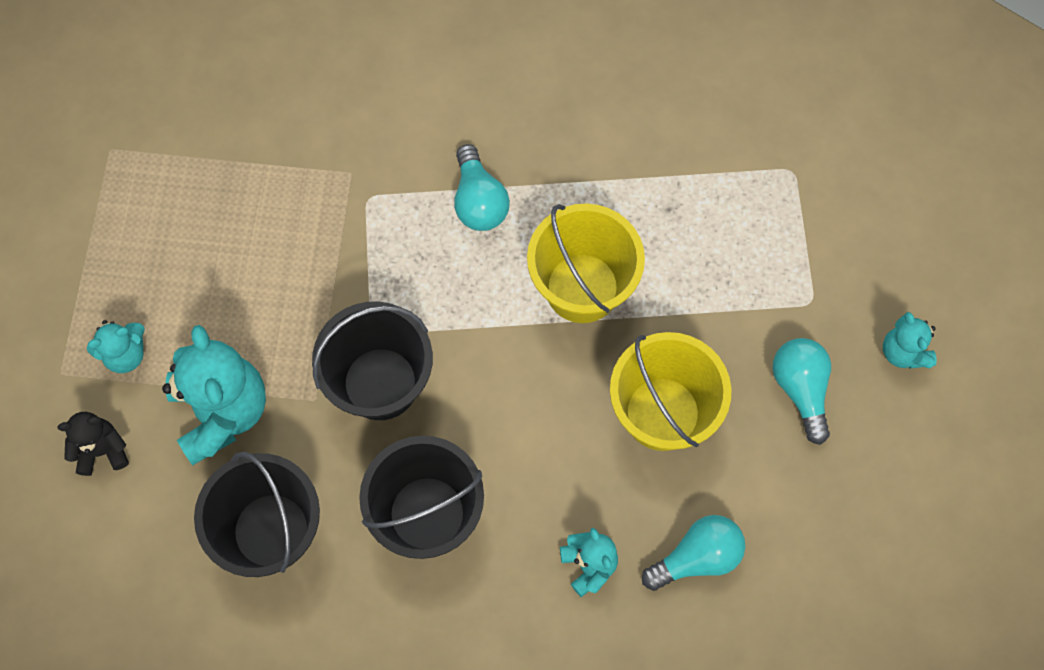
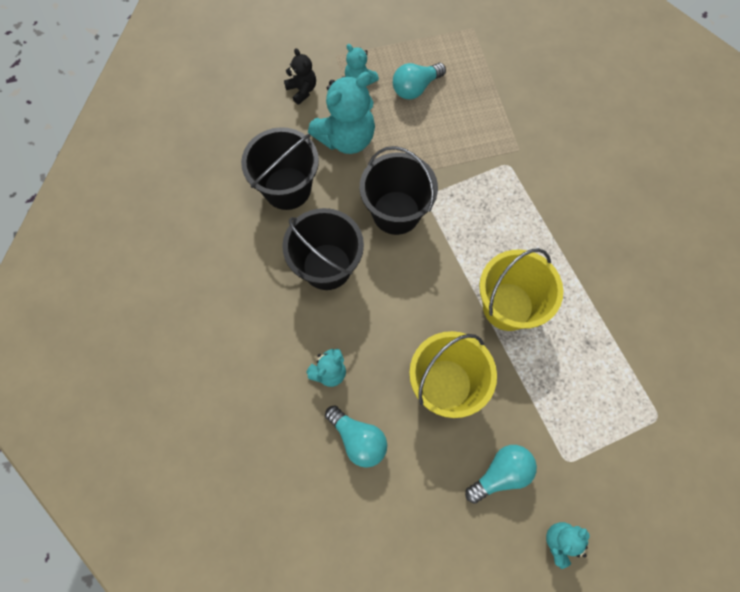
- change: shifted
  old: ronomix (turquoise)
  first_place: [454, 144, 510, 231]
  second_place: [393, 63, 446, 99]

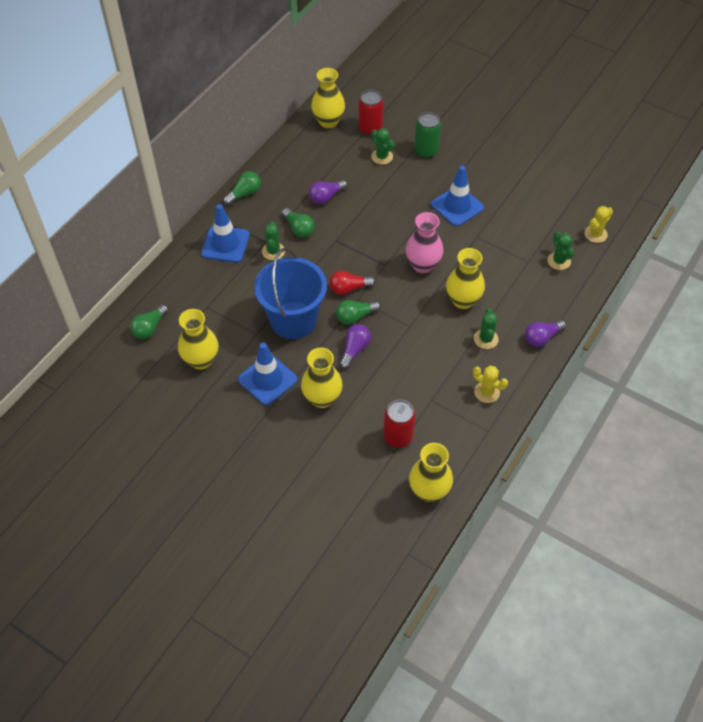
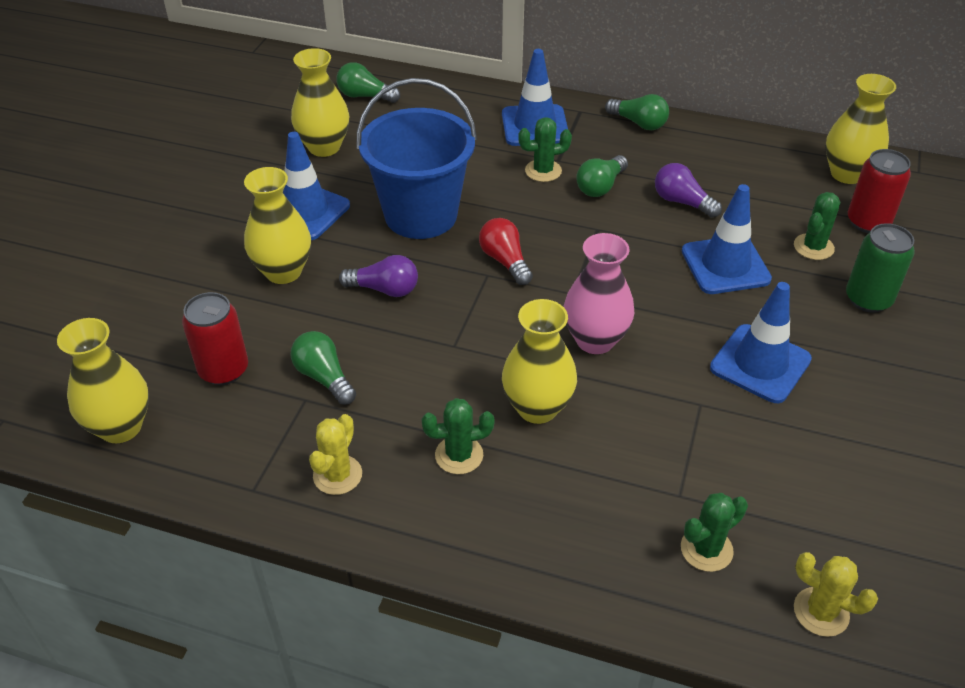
- change: shifted
  old: ronomix (green)
  first_place: [336, 300, 381, 325]
  second_place: [291, 331, 356, 405]
- change: gone
  old: ronomix (purple)
  first_place: [525, 320, 566, 347]
- change: new
  new: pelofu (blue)
  second_place: [682, 184, 772, 294]

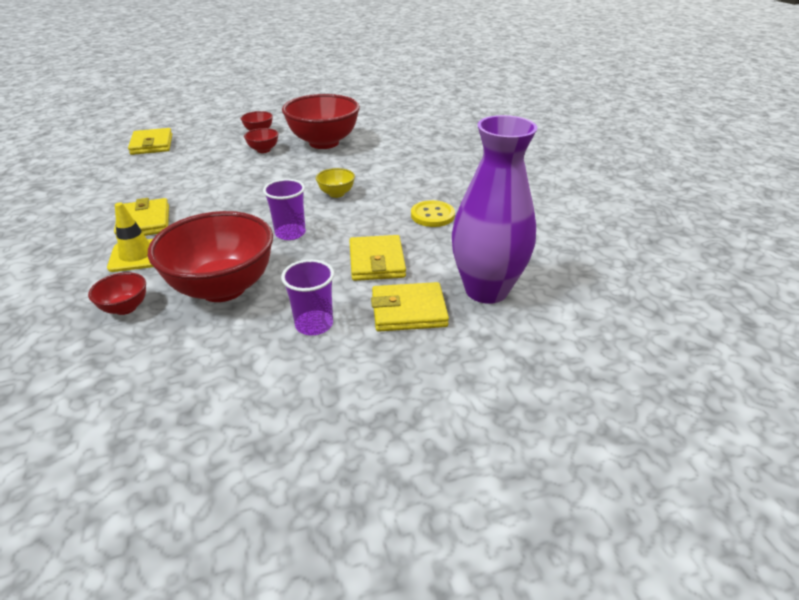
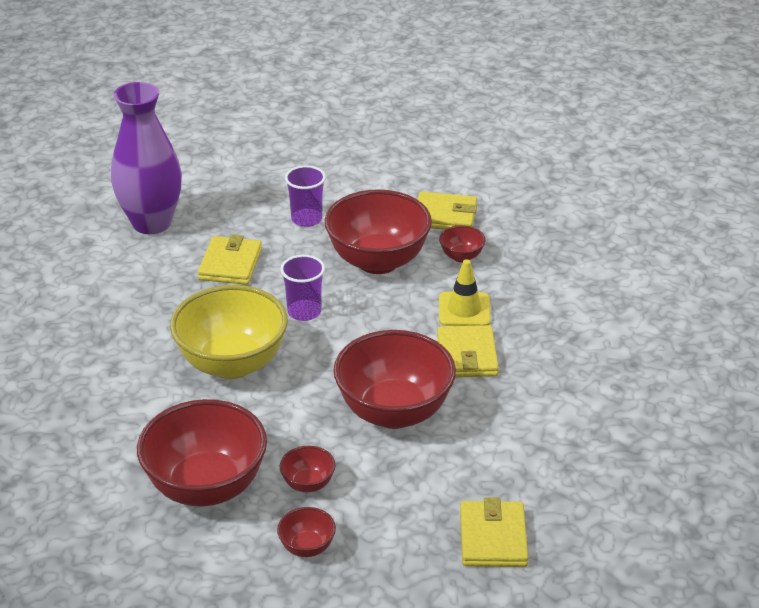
- change: scaled
  old: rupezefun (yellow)
  first_place: [316, 168, 355, 198]
  second_place: [170, 285, 288, 379]
  factor: 2.28
- change: gone
  old: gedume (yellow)
  first_place: [411, 200, 455, 227]
- change: shifted
  old: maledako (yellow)
  first_place: [371, 282, 449, 331]
  second_place: [417, 191, 477, 230]
- change: new
  new: rupezefun (red)
  second_place: [334, 330, 456, 429]

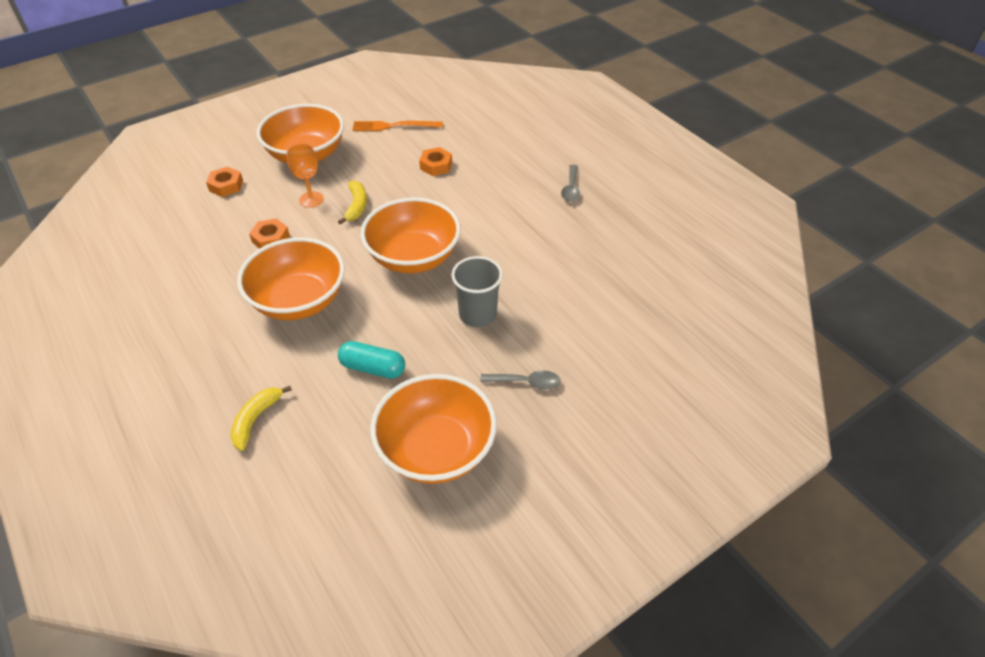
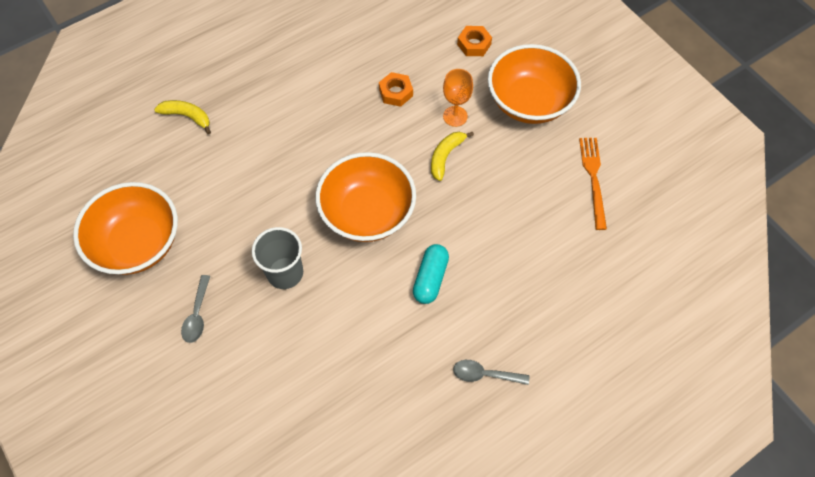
- change: gone
  old: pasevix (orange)
  first_place: [419, 147, 452, 176]
- change: rotated
  old: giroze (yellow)
  first_place: [338, 180, 367, 225]
  second_place: [431, 132, 474, 181]
  degrees: 120
- change: gone
  old: rupezefun (orange)
  first_place: [237, 237, 345, 320]
- change: shifted
  old: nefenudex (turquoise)
  first_place: [338, 341, 405, 379]
  second_place: [413, 244, 449, 304]

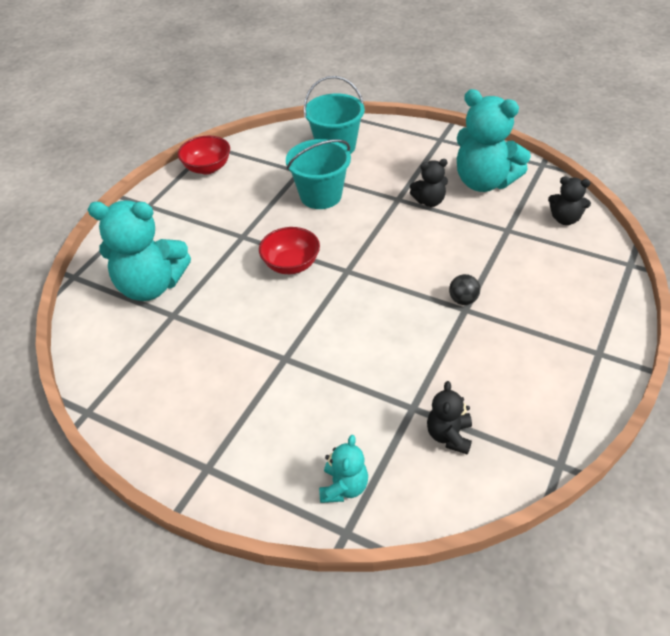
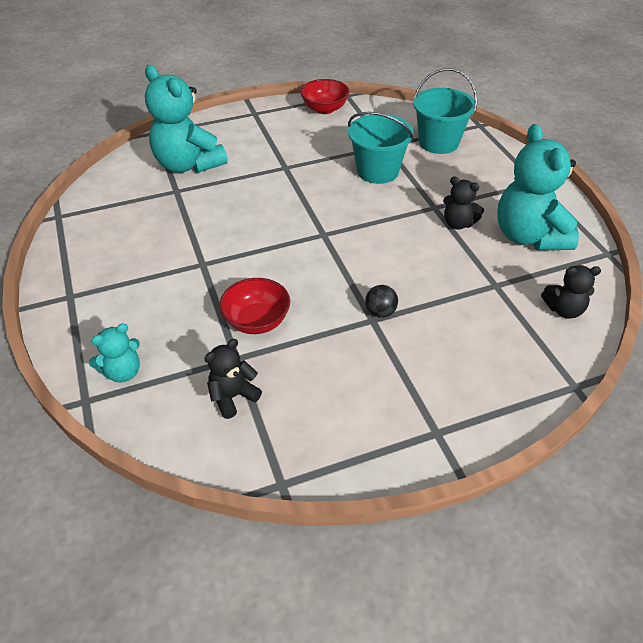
- change: rotated
  old: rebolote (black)
  first_place: [548, 176, 591, 225]
  second_place: [541, 265, 601, 319]
  degrees: -60
- change: shifted
  old: rupezefun (red)
  first_place: [259, 227, 320, 274]
  second_place: [219, 278, 290, 334]

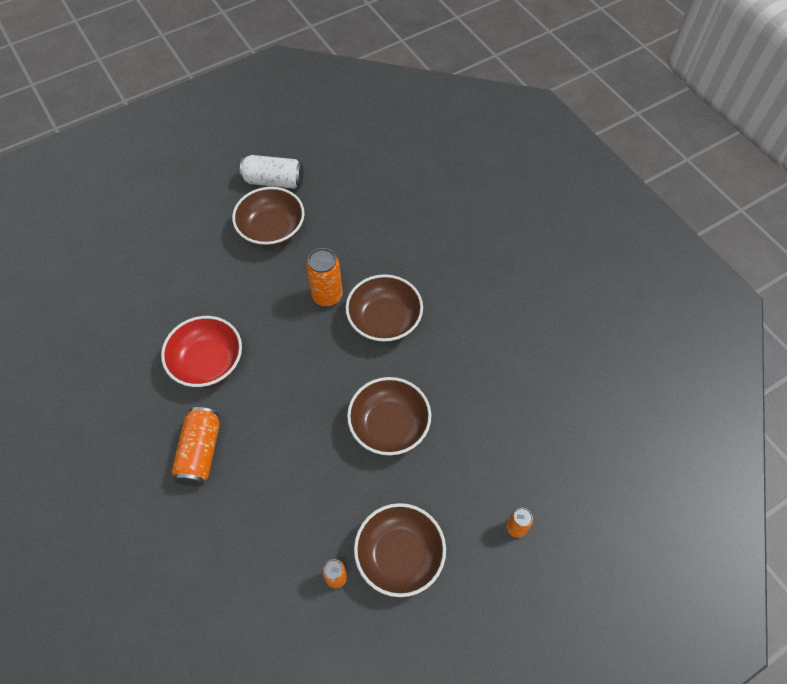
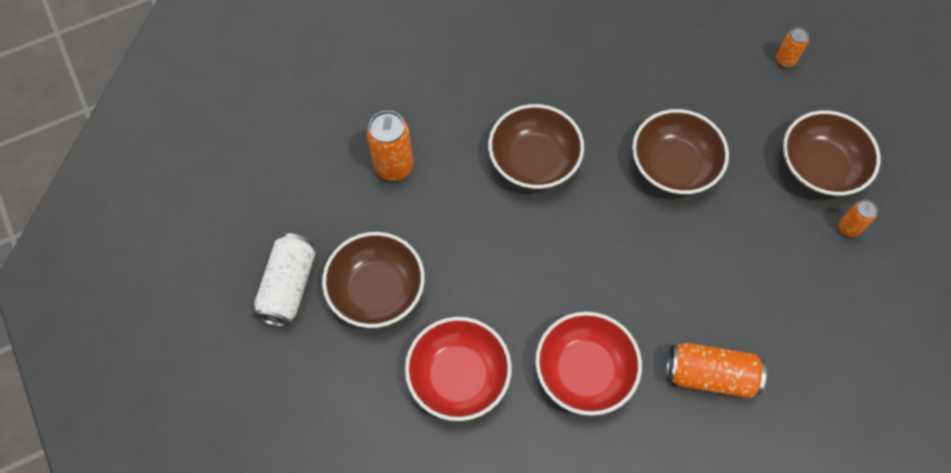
- change: shifted
  old: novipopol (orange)
  first_place: [306, 248, 343, 307]
  second_place: [367, 111, 413, 181]
- change: new
  new: rupezefun (red)
  second_place: [405, 317, 512, 421]

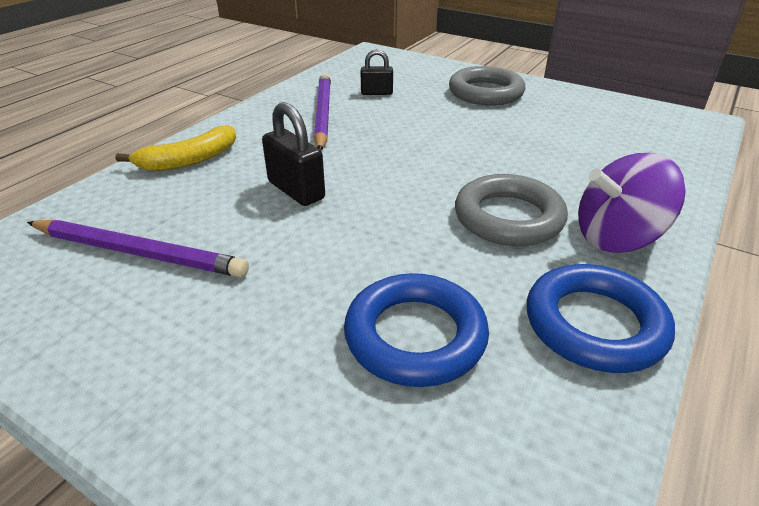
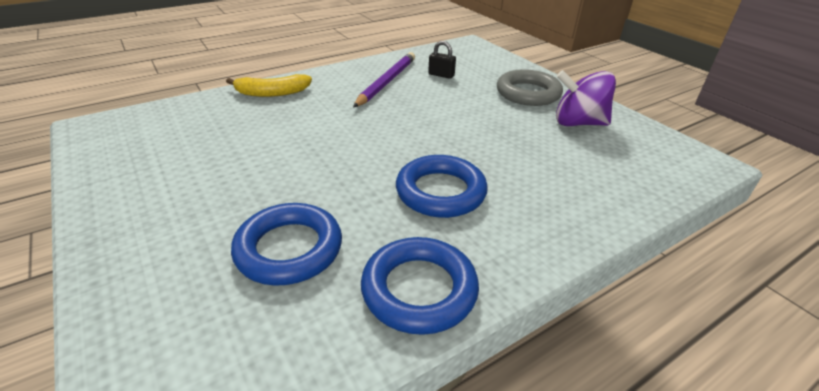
- change: gone
  old: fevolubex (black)
  first_place: [262, 102, 325, 206]
- change: shifted
  old: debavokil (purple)
  first_place: [578, 153, 686, 253]
  second_place: [556, 70, 616, 126]
- change: repainted
  old: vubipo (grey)
  new: vubipo (blue)
  first_place: [455, 174, 568, 246]
  second_place: [396, 155, 488, 218]
- change: gone
  old: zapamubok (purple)
  first_place: [27, 220, 249, 277]

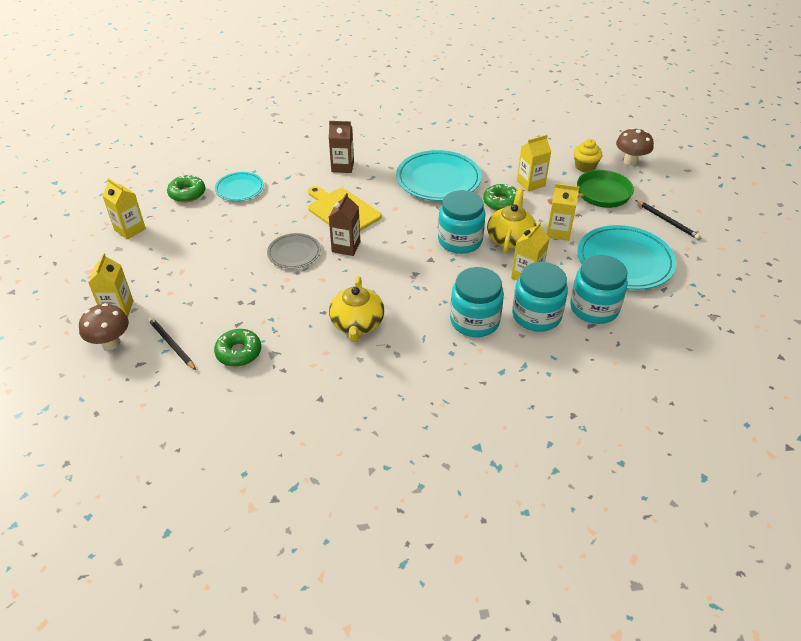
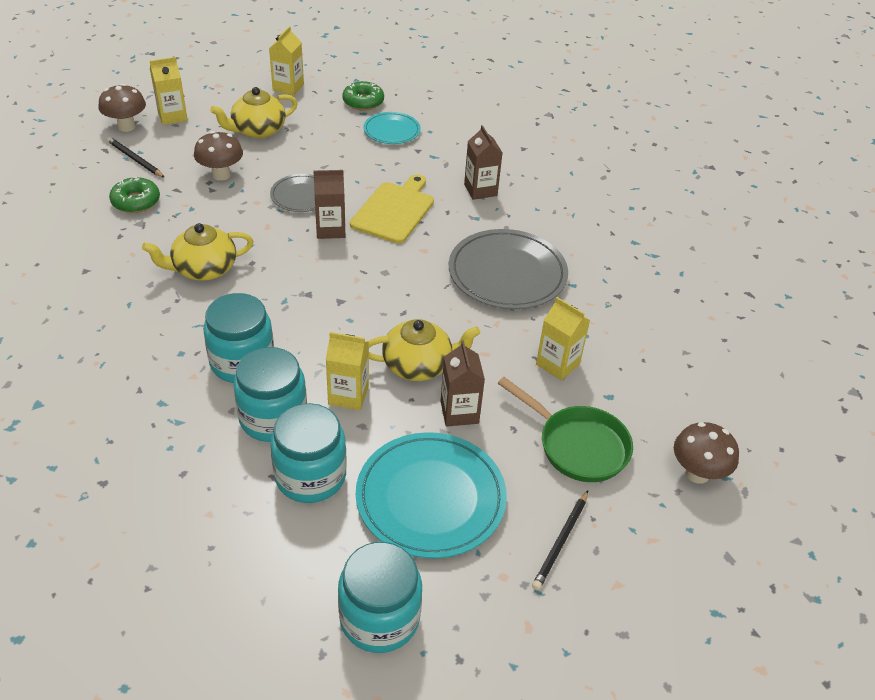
- change: gone
  old: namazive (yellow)
  first_place: [574, 139, 602, 172]
- change: repainted
  old: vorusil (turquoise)
  new: vorusil (grey)
  first_place: [396, 150, 482, 201]
  second_place: [449, 229, 568, 309]
- change: gone
  old: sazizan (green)
  first_place: [483, 184, 517, 211]
- change: repainted
  old: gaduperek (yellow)
  new: gaduperek (brown)
  first_place: [547, 184, 579, 241]
  second_place: [441, 340, 485, 427]
- change: shifted
  old: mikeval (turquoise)
  first_place: [438, 190, 486, 254]
  second_place: [338, 542, 422, 653]
- change: rotated
  old: zapamubok (black)
  first_place: [148, 317, 196, 370]
  second_place: [107, 137, 165, 178]
  degrees: -75
- change: new
  new: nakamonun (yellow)
  second_place: [210, 87, 298, 138]
- change: new
  new: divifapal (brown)
  second_place: [194, 131, 243, 181]

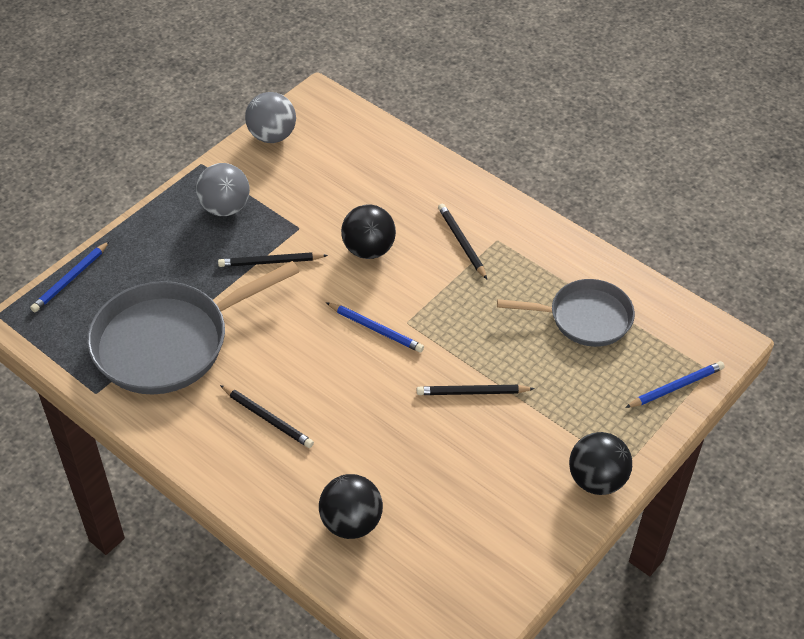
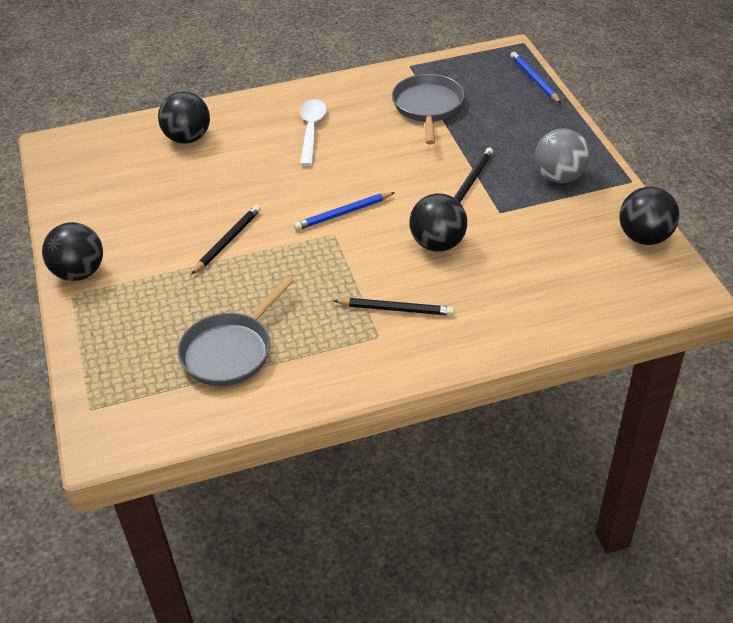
- change: repainted
  old: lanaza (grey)
  new: lanaza (black)
  first_place: [245, 92, 296, 143]
  second_place: [619, 187, 680, 245]
- change: scaled
  old: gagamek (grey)
  first_place: [87, 261, 300, 394]
  second_place: [392, 74, 464, 145]
  factor: 0.62
- change: gone
  old: zapamubok (blue)
  first_place: [625, 361, 725, 408]
- change: swapped
  old: zapamubok (black)
  new: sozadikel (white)
  first_place: [220, 385, 314, 448]
  second_place: [300, 99, 327, 166]

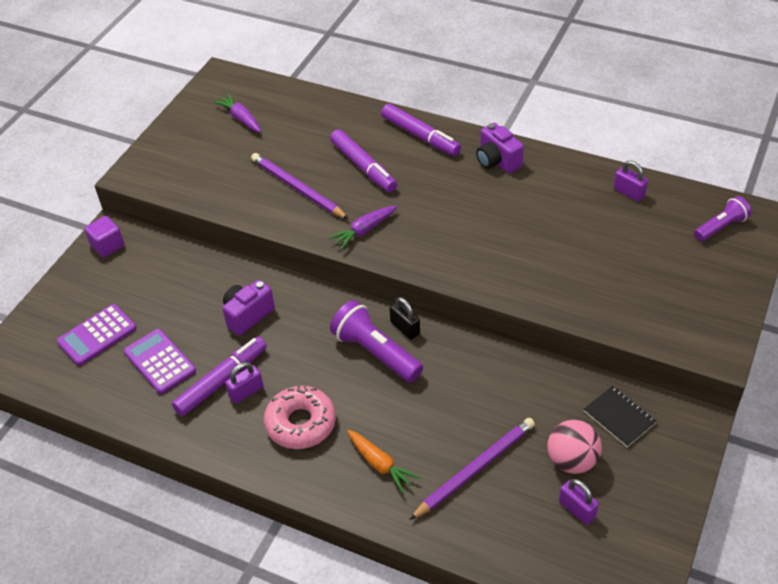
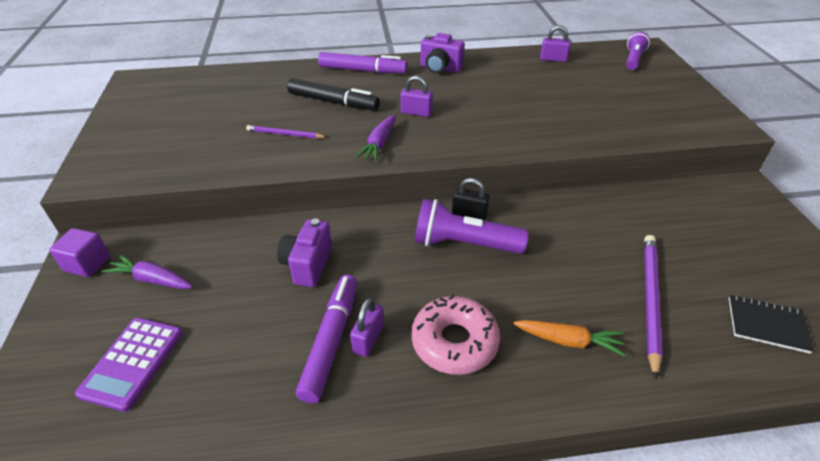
- change: shifted
  old: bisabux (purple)
  first_place: [214, 93, 261, 132]
  second_place: [102, 254, 193, 289]
- change: repainted
  old: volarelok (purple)
  new: volarelok (black)
  first_place: [330, 129, 397, 192]
  second_place: [287, 78, 380, 110]
- change: scaled
  old: zapamubok (purple)
  first_place: [251, 153, 349, 219]
  second_place: [246, 125, 327, 139]
  factor: 0.58
- change: gone
  old: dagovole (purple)
  first_place: [124, 329, 196, 394]
- change: shifted
  old: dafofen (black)
  first_place: [584, 386, 657, 447]
  second_place: [729, 295, 814, 354]
- change: gone
  old: lanaza (pink)
  first_place: [547, 420, 602, 474]
- change: shifted
  old: fevolubex (purple)
  first_place: [559, 479, 599, 525]
  second_place: [400, 76, 433, 117]

